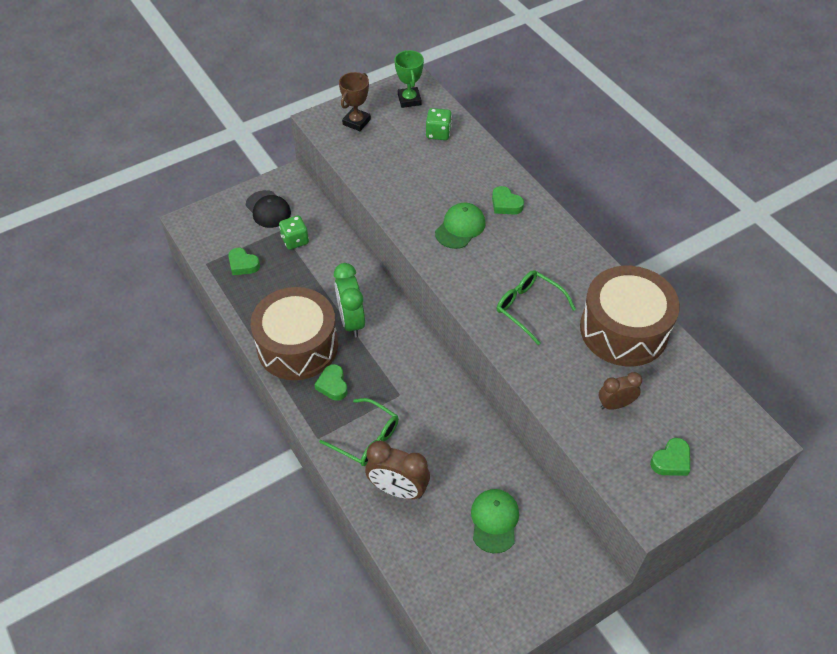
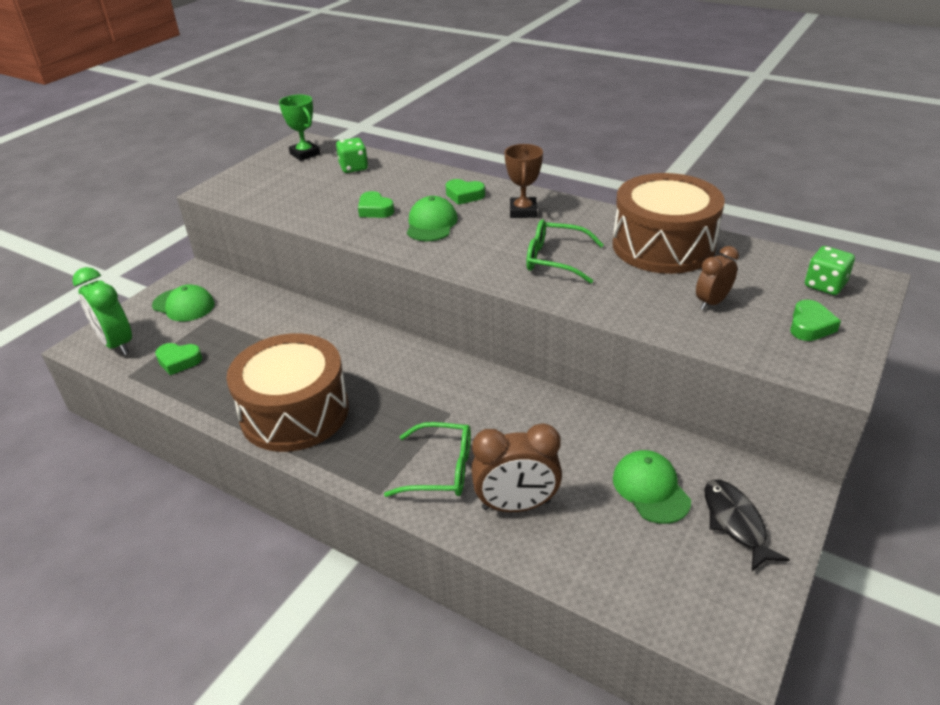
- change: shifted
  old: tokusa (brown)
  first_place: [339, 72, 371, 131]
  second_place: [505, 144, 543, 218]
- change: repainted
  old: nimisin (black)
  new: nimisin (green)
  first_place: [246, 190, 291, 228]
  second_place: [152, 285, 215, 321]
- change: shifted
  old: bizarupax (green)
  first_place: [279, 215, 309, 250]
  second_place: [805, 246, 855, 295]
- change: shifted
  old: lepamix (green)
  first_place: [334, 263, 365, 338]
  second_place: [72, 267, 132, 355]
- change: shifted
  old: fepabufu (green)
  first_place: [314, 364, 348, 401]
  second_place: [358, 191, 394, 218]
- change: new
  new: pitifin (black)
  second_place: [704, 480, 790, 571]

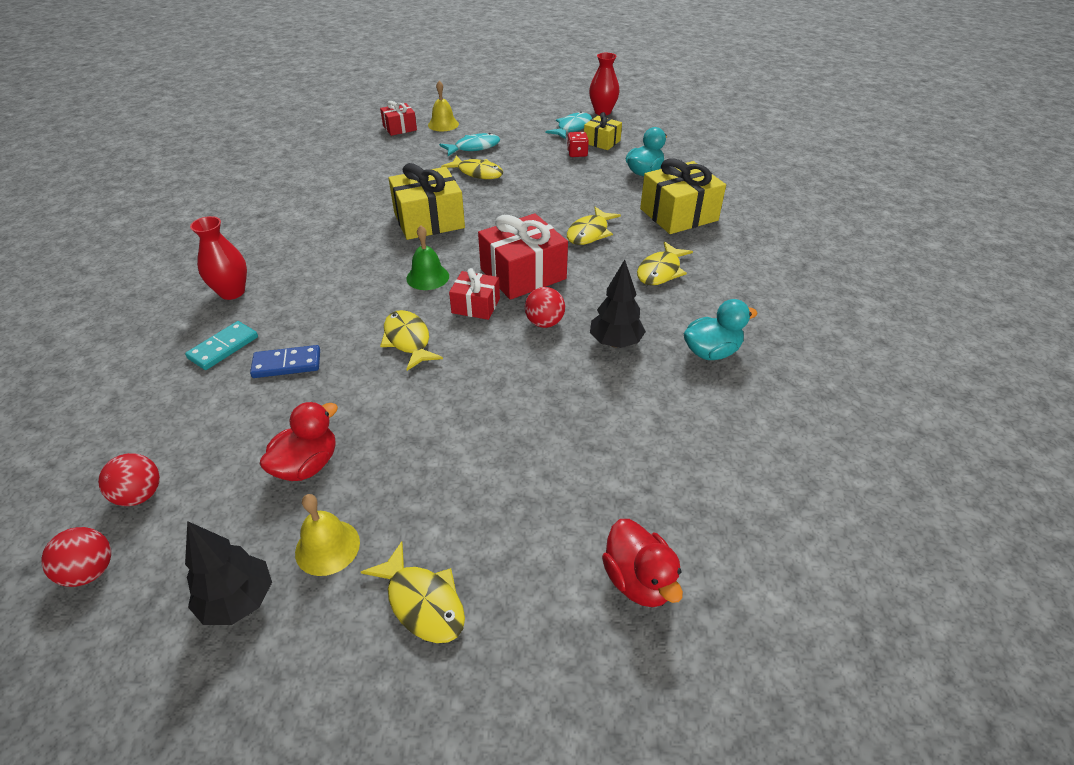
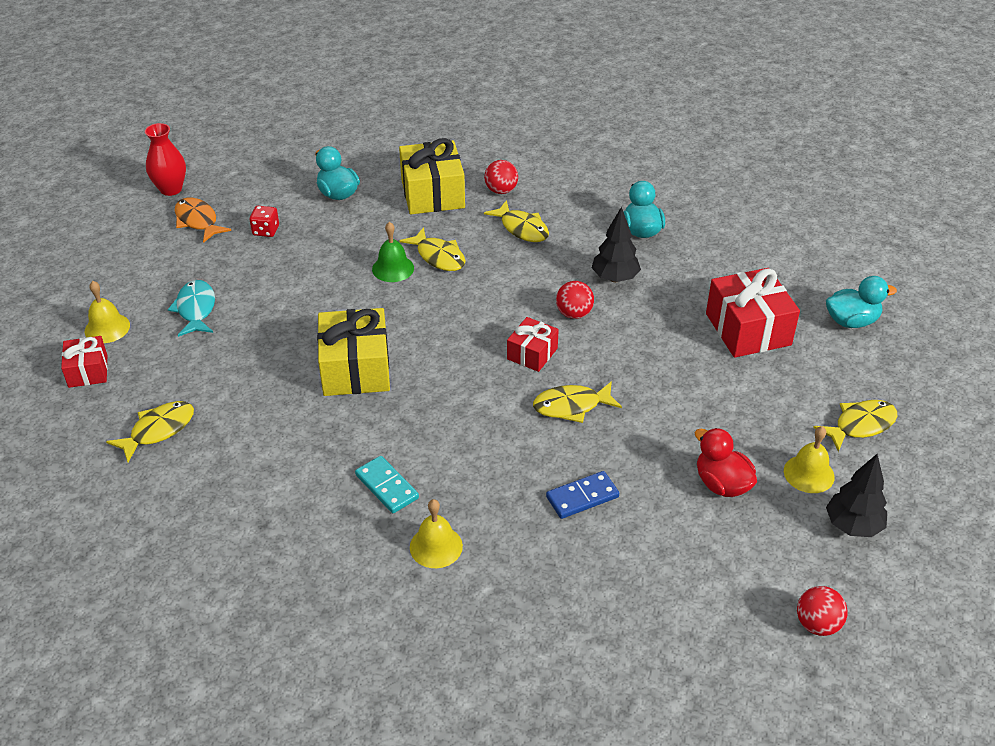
- change: repainted
  old: pitifin (turquoise)
  new: pitifin (orange)
  first_place: [545, 111, 592, 139]
  second_place: [174, 198, 231, 243]
- change: gone
  old: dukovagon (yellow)
  first_place: [584, 112, 622, 150]
- change: shifted
  old: pitifin (yellow)
  first_place: [441, 155, 503, 179]
  second_place: [106, 401, 194, 462]
- change: shifted
  old: dukovagon (red)
  first_place: [478, 213, 568, 300]
  second_place: [706, 268, 800, 358]
- change: swapped
  old: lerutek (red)
  new: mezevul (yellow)
  first_place: [190, 216, 247, 300]
  second_place: [410, 499, 463, 568]
- change: shifted
  old: mezevul (green)
  first_place: [406, 225, 449, 290]
  second_place: [372, 222, 414, 282]
- change: shifted
  old: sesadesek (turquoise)
  first_place: [185, 321, 258, 370]
  second_place: [355, 456, 419, 513]
- change: rotated
  old: sesadesek (blue)
  first_place: [250, 345, 320, 378]
  second_place: [546, 471, 619, 519]
  degrees: 60
- change: shifted
  old: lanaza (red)
  first_place: [98, 453, 160, 506]
  second_place: [484, 160, 518, 194]
- change: repainted
  old: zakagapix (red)
  new: zakagapix (turquoise)
  first_place: [602, 519, 683, 607]
  second_place: [826, 276, 897, 328]

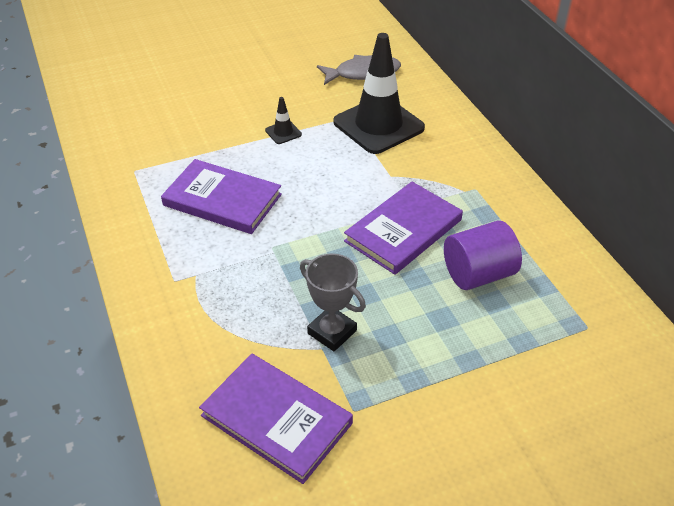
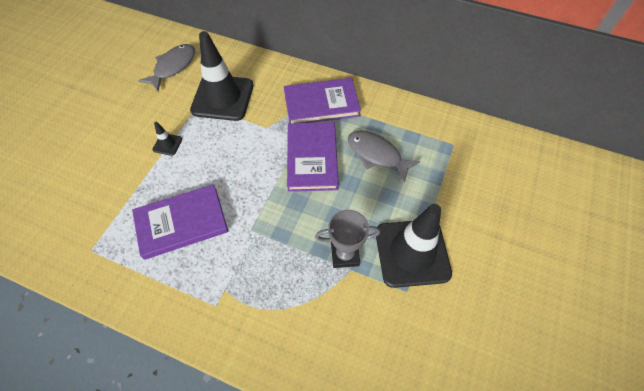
- change: swapped
  old: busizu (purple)
  new: pitifin (grey)
  first_place: [444, 221, 522, 290]
  second_place: [348, 131, 420, 182]
- change: shifted
  old: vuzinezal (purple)
  first_place: [199, 354, 353, 484]
  second_place: [284, 78, 361, 123]
- change: new
  new: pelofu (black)
  second_place: [376, 204, 452, 288]

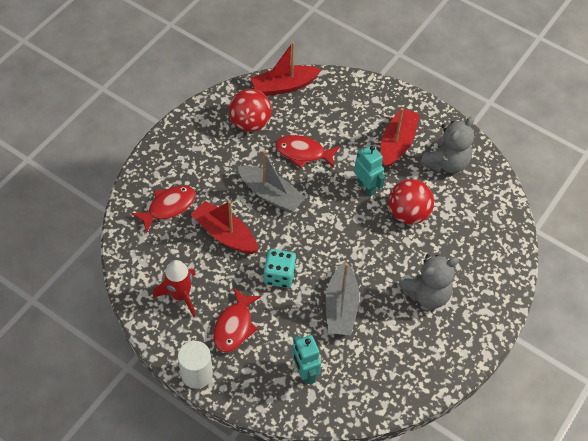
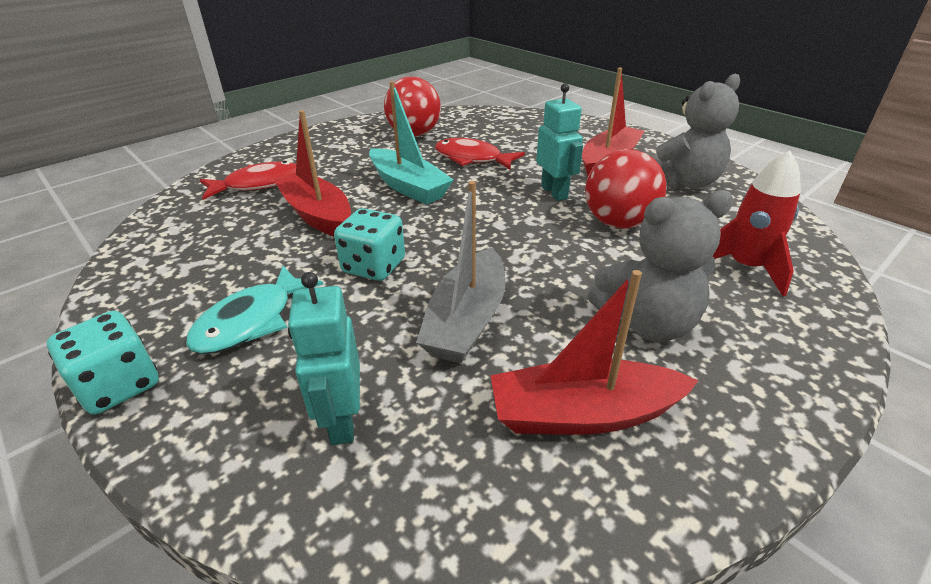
- change: shifted
  old: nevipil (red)
  first_place: [251, 42, 322, 96]
  second_place: [490, 270, 699, 435]
- change: repainted
  old: nevipil (grey)
  new: nevipil (turquoise)
  first_place: [238, 151, 306, 213]
  second_place: [369, 81, 453, 205]
- change: shifted
  old: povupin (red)
  first_place: [153, 260, 196, 317]
  second_place: [713, 151, 801, 296]
- change: repainted
  old: pitifin (red)
  new: pitifin (turquoise)
  first_place: [213, 287, 261, 353]
  second_place: [186, 266, 324, 354]
- change: swapped
  old: busizu (white)
  new: bizarupax (turquoise)
  first_place: [178, 341, 213, 389]
  second_place: [47, 311, 159, 415]

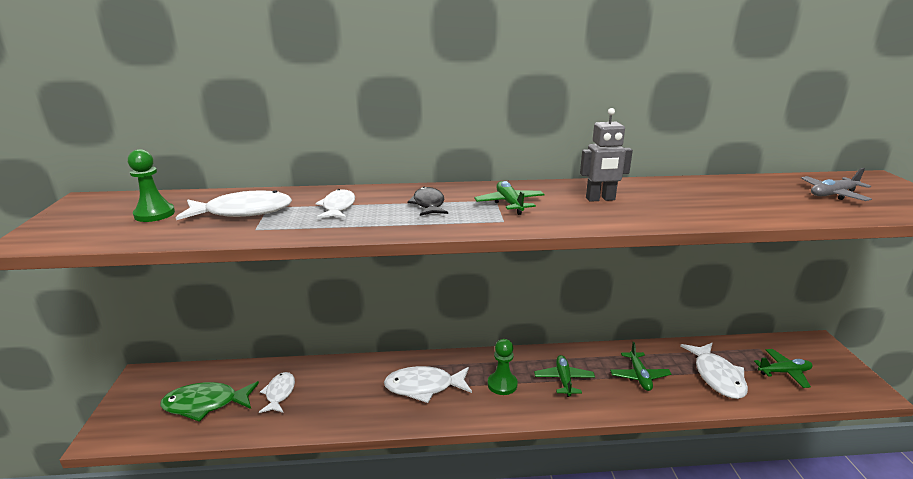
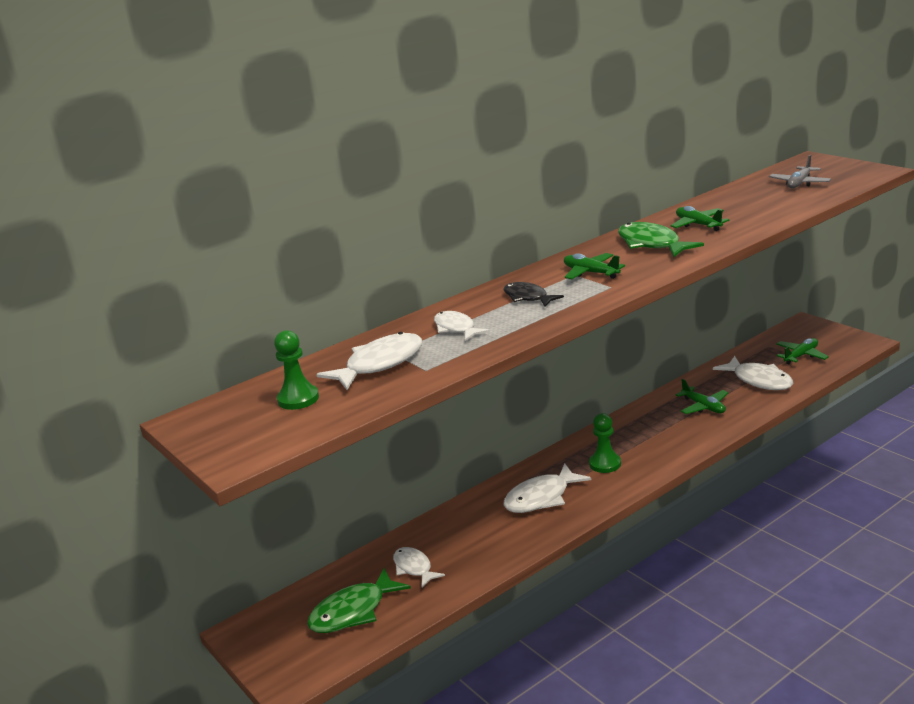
- change: swapped
  old: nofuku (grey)
  new: pitifin (green)
  first_place: [580, 108, 633, 202]
  second_place: [618, 222, 704, 257]
- change: shifted
  old: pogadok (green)
  first_place: [534, 355, 595, 397]
  second_place: [670, 206, 730, 231]

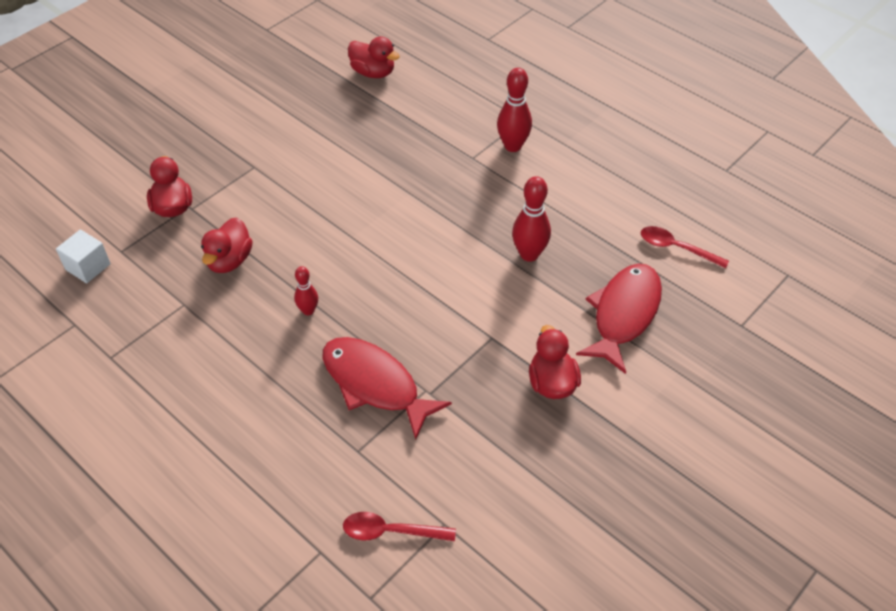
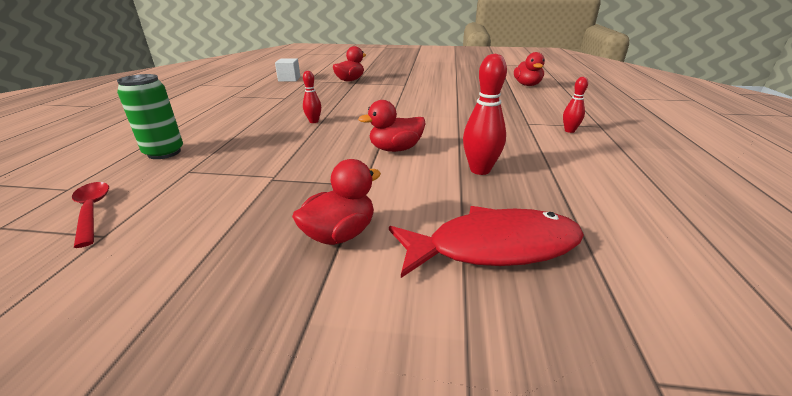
- change: scaled
  old: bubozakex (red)
  first_place: [497, 68, 532, 152]
  second_place: [563, 77, 588, 133]
  factor: 0.6
- change: shifted
  old: zakagapix (red)
  first_place: [201, 217, 253, 273]
  second_place: [358, 100, 426, 152]
- change: gone
  old: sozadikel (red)
  first_place: [641, 226, 729, 269]
- change: gone
  old: pitifin (red)
  first_place: [323, 337, 452, 440]
- change: new
  new: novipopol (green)
  second_place: [117, 74, 183, 159]

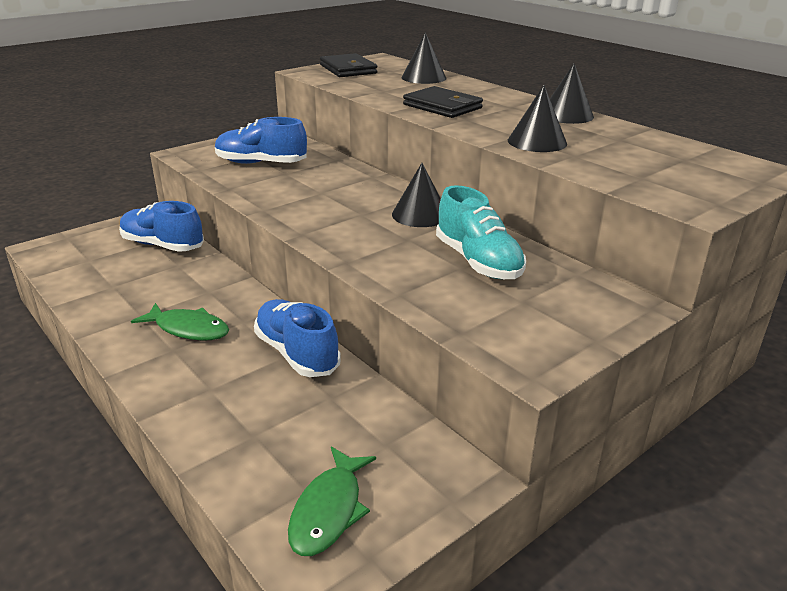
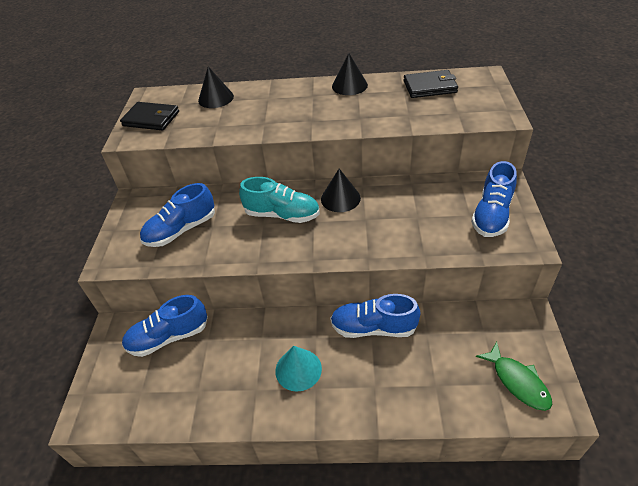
- change: gone
  old: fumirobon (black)
  first_place: [508, 85, 567, 152]
- change: shifted
  old: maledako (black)
  first_place: [403, 86, 483, 118]
  second_place: [404, 70, 458, 98]
- change: shifted
  old: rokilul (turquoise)
  first_place: [436, 185, 526, 279]
  second_place: [239, 177, 320, 223]
- change: swapped
  old: pitifin (green)
  new: fumirobon (turquoise)
  first_place: [131, 303, 229, 341]
  second_place: [275, 346, 322, 392]
- change: new
  new: rokilul (blue)
  second_place: [471, 161, 517, 237]

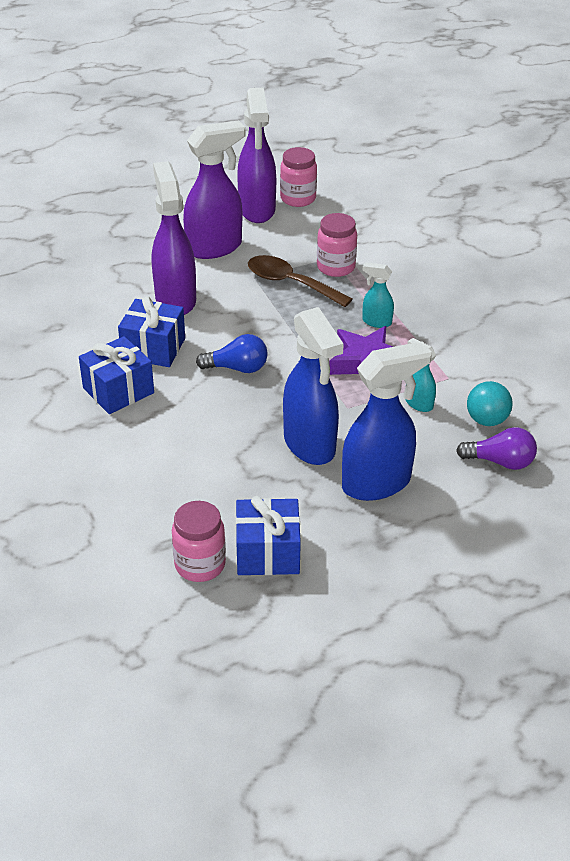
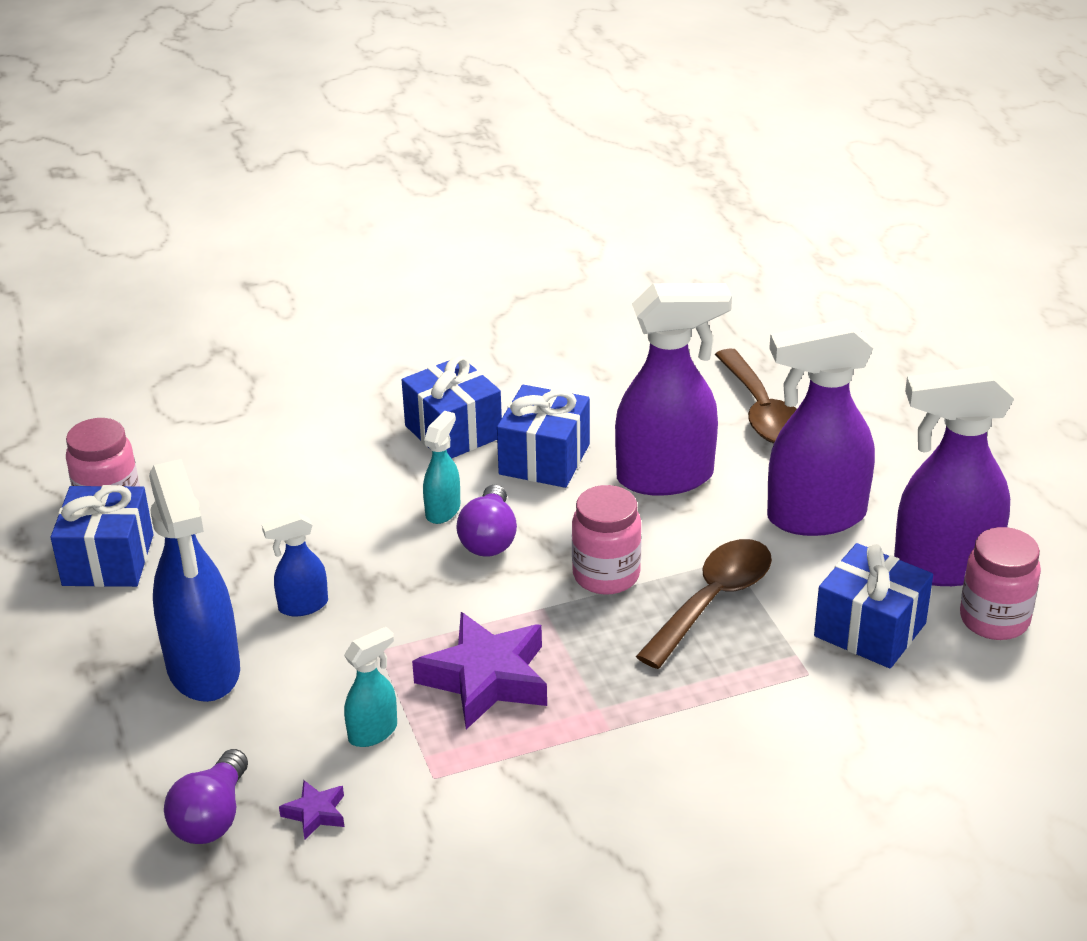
- change: rotated
  old: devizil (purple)
  first_place: [183, 120, 245, 259]
  second_place: [767, 319, 875, 536]
  degrees: 105
- change: shifted
  old: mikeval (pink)
  first_place: [317, 213, 357, 277]
  second_place: [572, 485, 642, 595]
- change: shifted
  old: devizil (turquoise)
  first_place: [362, 262, 394, 328]
  second_place: [423, 411, 460, 524]
- change: scaled
  old: devizil (blue)
  first_place: [283, 307, 344, 465]
  second_place: [262, 512, 328, 616]
  factor: 0.48
- change: repainted
  old: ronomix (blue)
  new: ronomix (purple)
  first_place: [196, 334, 268, 373]
  second_place: [456, 484, 517, 557]
- change: swapped
  old: lanaza (turquoise)
  new: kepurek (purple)
  first_place: [467, 381, 513, 426]
  second_place: [279, 780, 344, 840]
- change: new
  new: sozadikel (brown)
  second_place: [715, 349, 797, 444]
- change: new
  new: dukovagon (blue)
  second_place: [814, 543, 933, 668]

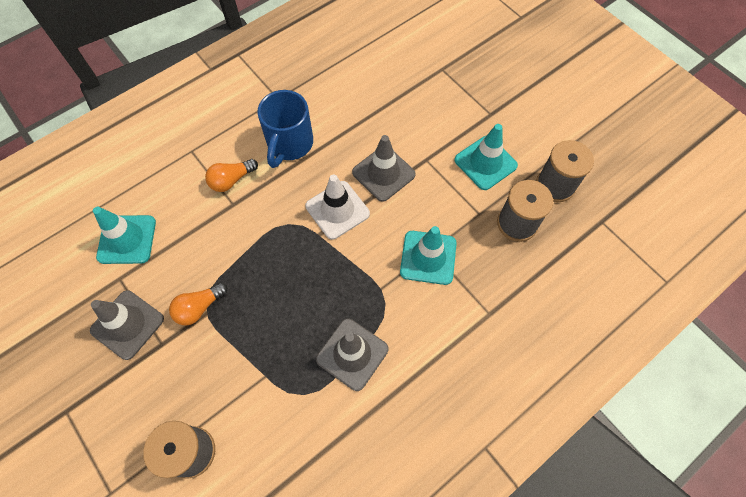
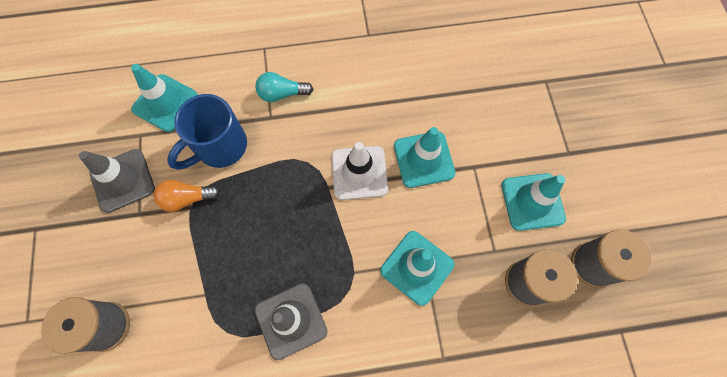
- change: shifted
  old: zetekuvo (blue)
  first_place: [258, 90, 313, 168]
  second_place: [167, 94, 247, 170]
- change: repainted
  old: pelofu (grey)
  new: pelofu (turquoise)
  first_place: [352, 135, 416, 202]
  second_place: [394, 127, 455, 188]
- change: repainted
  old: ronomix (orange)
  new: ronomix (turquoise)
  first_place: [205, 159, 258, 192]
  second_place: [255, 72, 313, 102]

